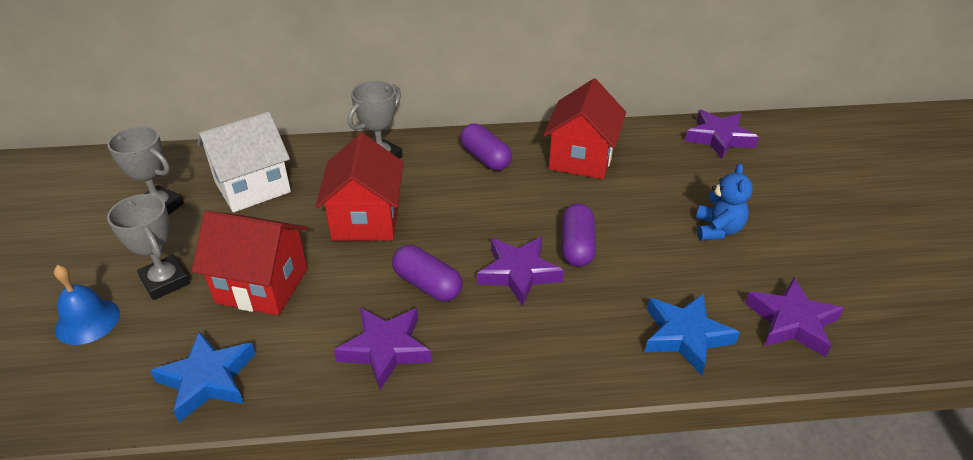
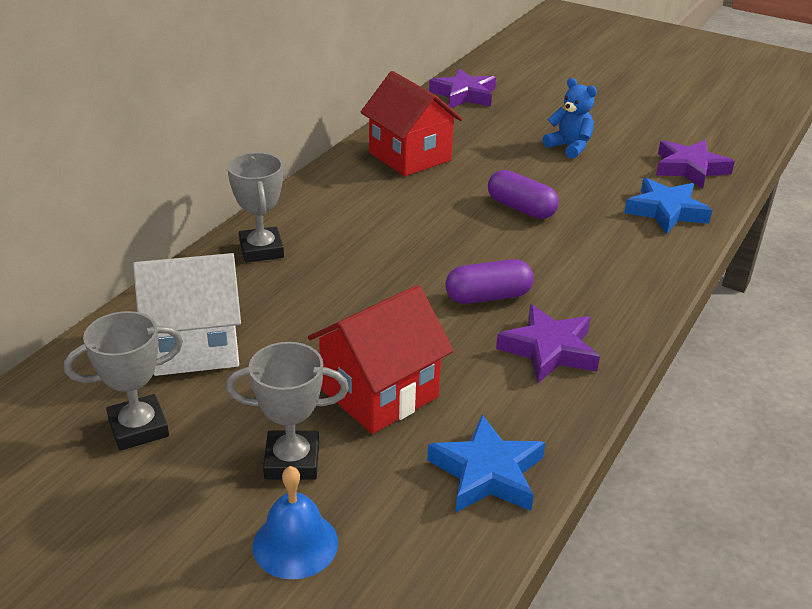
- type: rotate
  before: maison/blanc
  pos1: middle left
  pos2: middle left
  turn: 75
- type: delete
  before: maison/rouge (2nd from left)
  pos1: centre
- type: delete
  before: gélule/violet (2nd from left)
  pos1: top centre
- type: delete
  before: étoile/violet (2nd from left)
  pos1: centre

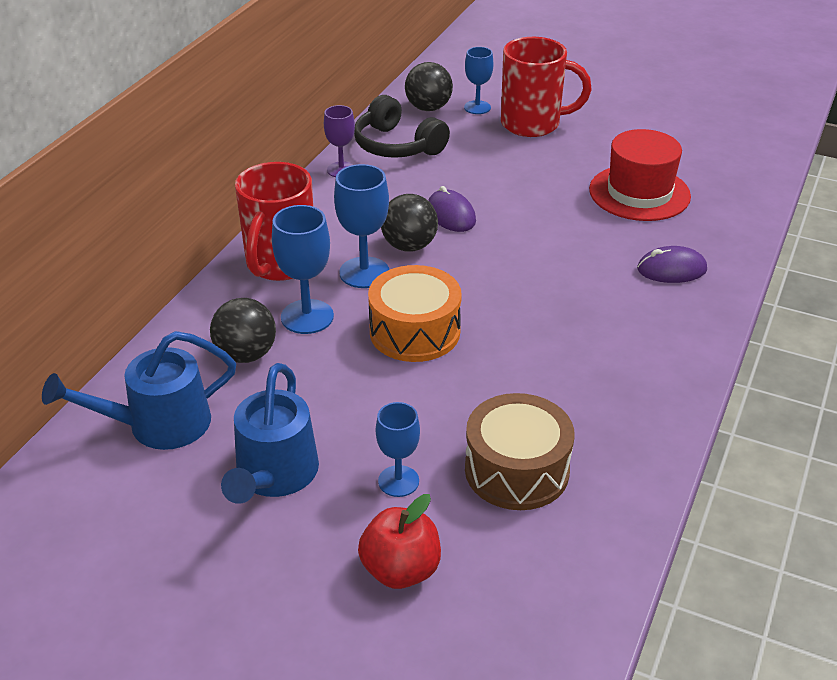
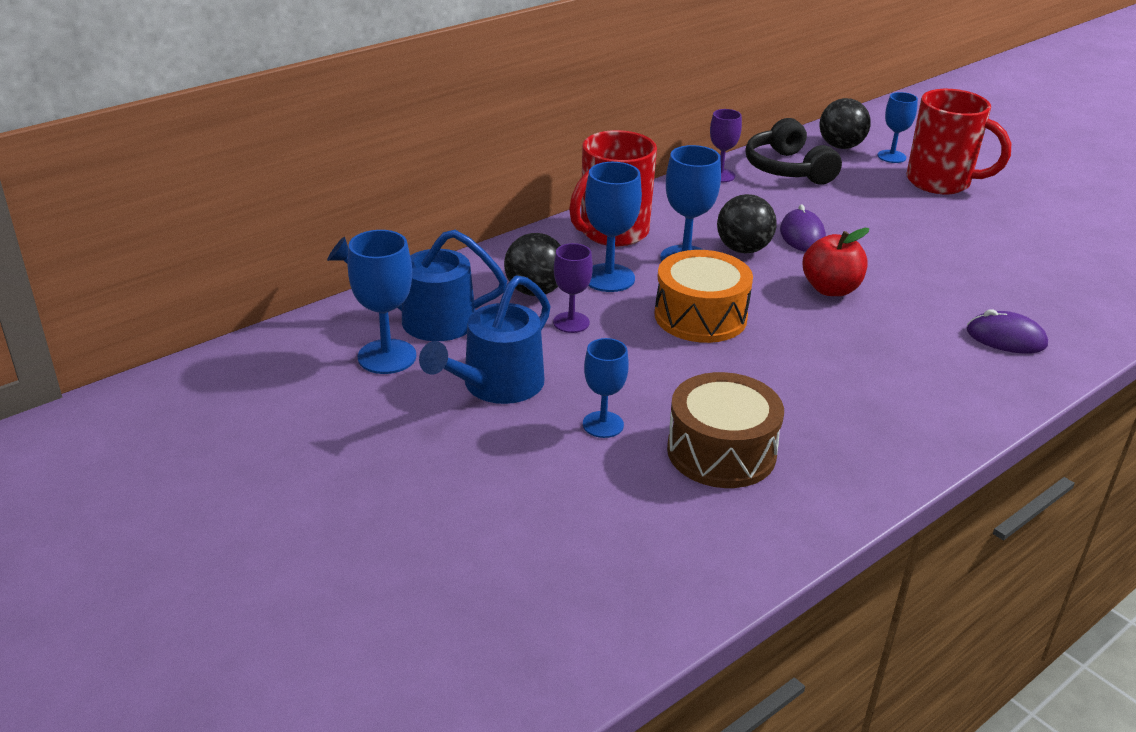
- type: insert
  after: verre à pied/bleu (1st from left)
  pos2: centre
- type: insert
  after: verre à pied/violet (1st from left)
  pos2: centre
- type: move
  before: pomme/rouge
  pos1: bottom centre
  pos2: middle right
- type: delete
  before: chapeau/rouge
  pos1: top right

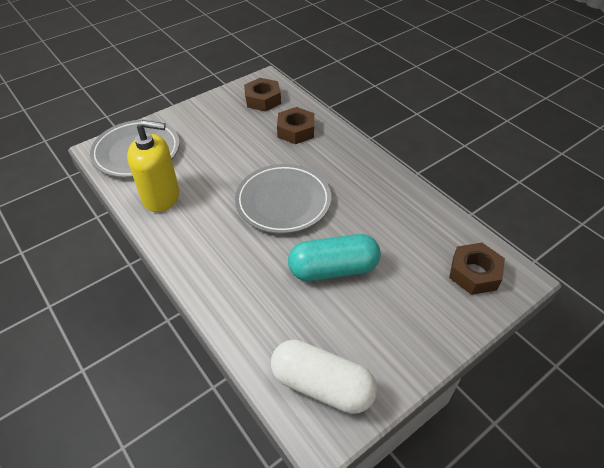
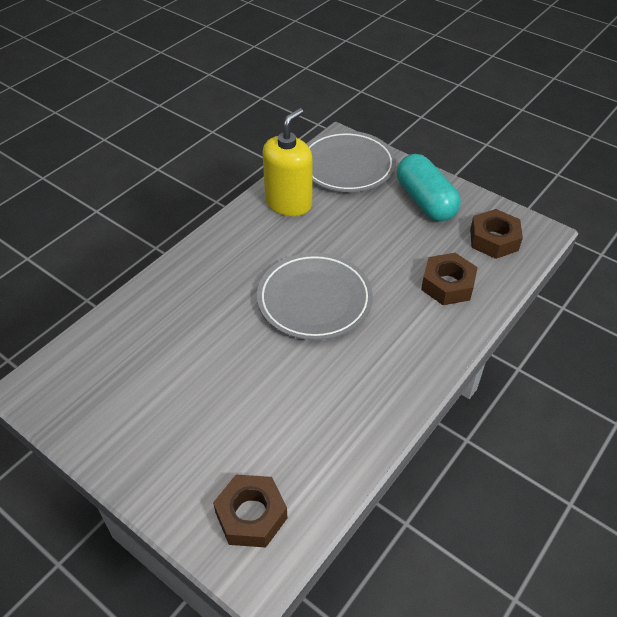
- type: rotate
  before: distributeur de savon/jaune
  pos1: middle left
  pos2: top centre
  turn: -135
- type: move
  before: gélule/turquoise
  pos1: centre
  pos2: top right
- type: delete
  before: gélule/blanc
  pos1: bottom centre

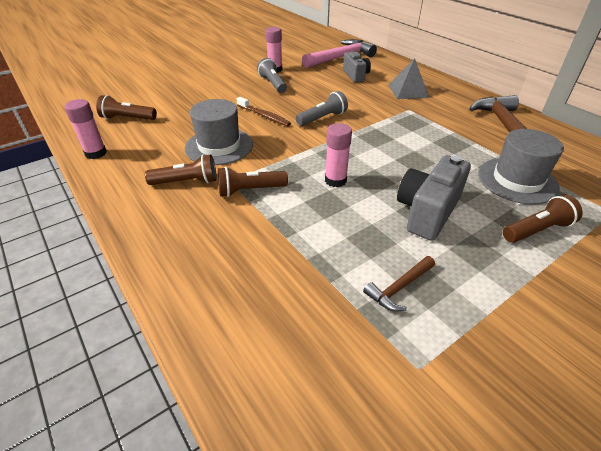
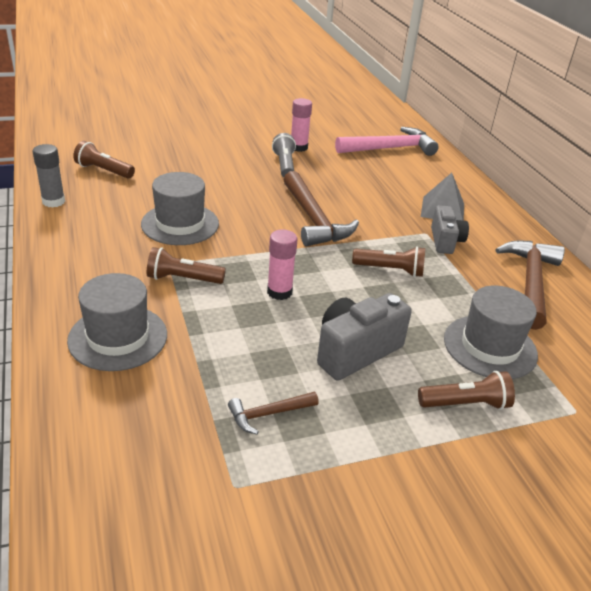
- type: recolor
  before: bâton de colle/rose (1st from left)
  after: bâton de colle/gris
  pos1: top left
  pos2: top left
- type: insert
  after: chapeau/gris (1st from left)
  pos2: middle left
- type: replace
  before: lampe de poche/gris (2nd from left)
  after: marteau/marron (2nd from left)
  pos1: top centre
  pos2: centre
- type: move
  before: lampe de poche/marron (2nd from left in the first image)
  after: lampe de poche/marron (3rd from left)
  pos1: middle left
  pos2: centre
- type: move
  before: appareil photo/gris (1st from left in the first image)
  after: appareil photo/gris (2nd from left)
  pos1: top centre
  pos2: middle right
- type: delete
  before: brosse à dents/marron
  pos1: top centre

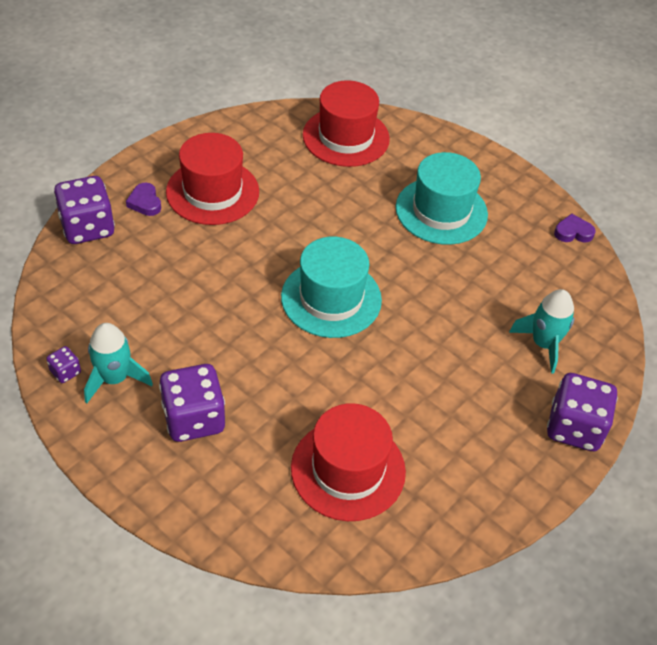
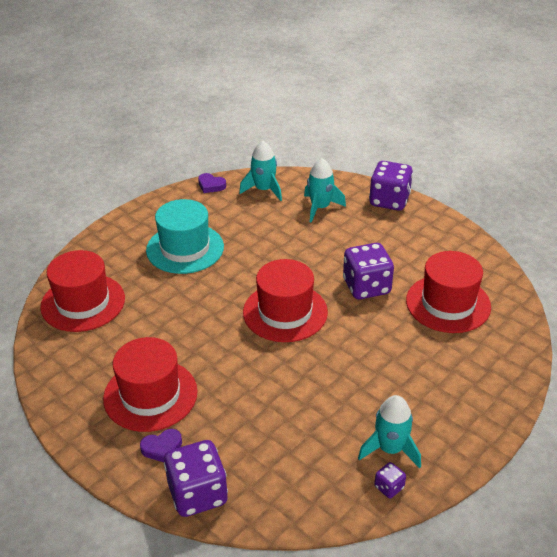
- type: rotate
  before: cœur/violet (2nd from left)
  pos1: middle right
  pos2: top centre
  turn: -60
- type: insert
  after: fusée/turquoise (1st from left)
  pos2: top centre
- type: recolor
  before: chapeau/turquoise (1st from left)
  after: chapeau/rouge (3rd from left)
  pos1: centre
  pos2: centre
- type: move
  before: dé/violet (3rd from left in the first image)
  after: dé/violet (2nd from left)
  pos1: middle left
  pos2: centre

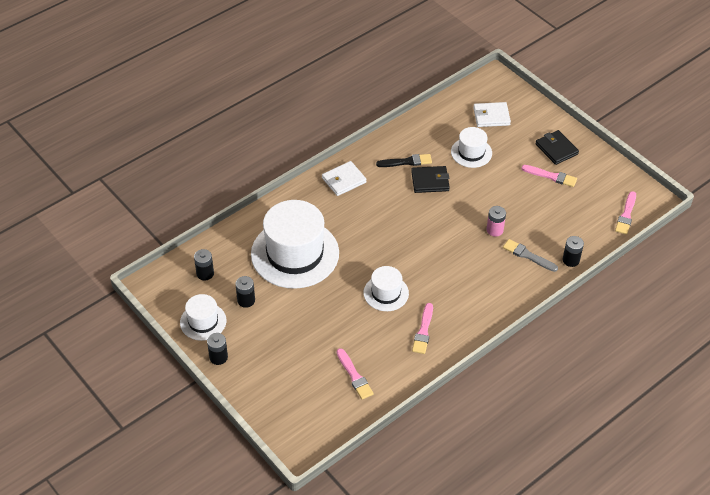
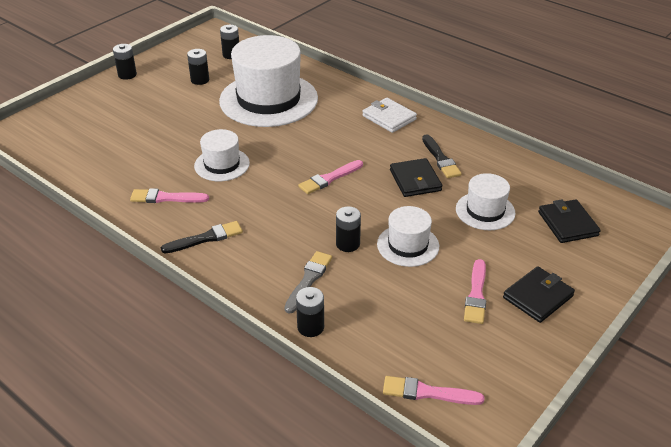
- type: insert
  after: pinceau/noir (1st from left)
  pos2: middle left
- type: move
  before: pinceau/rose (1st from left in the first image)
  after: pinceau/rose (2nd from left)
  pos1: bottom centre
  pos2: centre
- type: recolor
  before: pile/rose
  after: pile/noir (5th from left)
  pos1: middle right
  pos2: centre
- type: move
  before: chapeau/blanc (1st from left in the first image)
  after: chapeau/blanc (3rd from left)
  pos1: middle left
  pos2: centre
- type: recolor
  before: portefeuille/blanc (2nd from left)
  after: portefeuille/noir (3rd from left)
  pos1: top right
  pos2: middle right

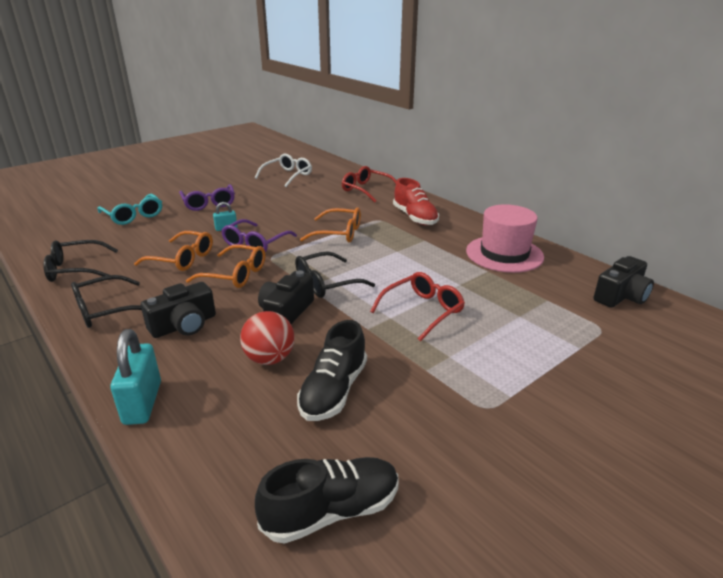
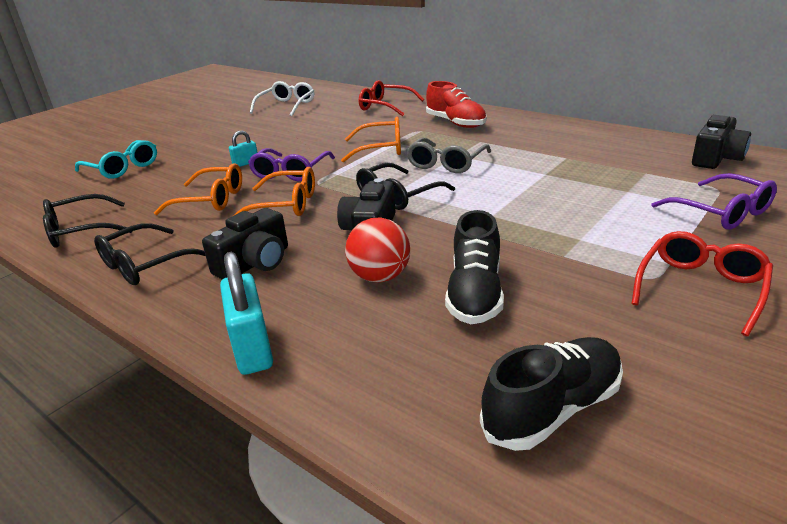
- type: insert
  after: lunettes/gris
  pos2: top centre
- type: move
  before: lunettes/rouge (2nd from left)
  pos1: centre
  pos2: middle right
- type: move
  before: lunettes/violet (1st from left in the first image)
  after: lunettes/violet (2nd from left)
  pos1: middle left
  pos2: middle right
- type: delete
  before: chapeau/rose
  pos1: middle right

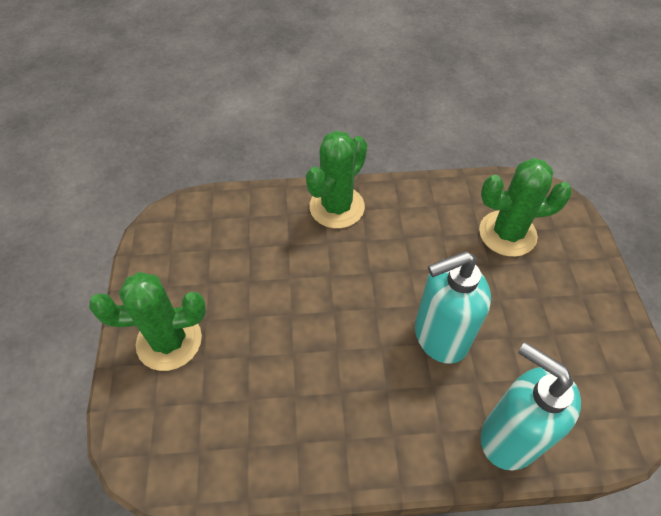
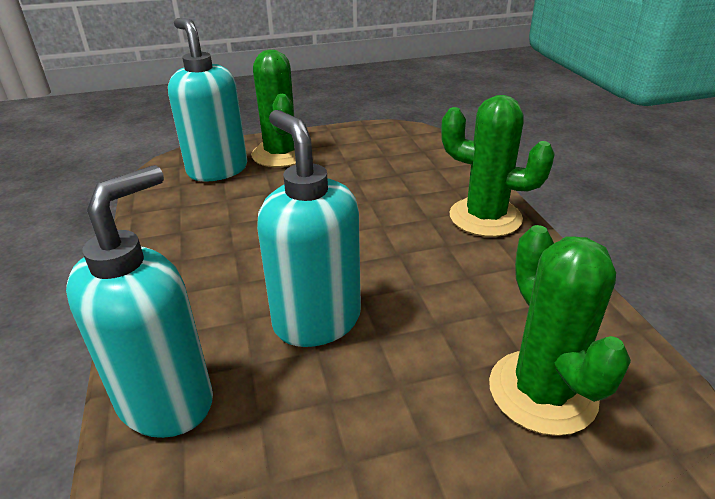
- type: insert
  after: distributeur de savon/turquoise (2nd from left)
  pos2: top left

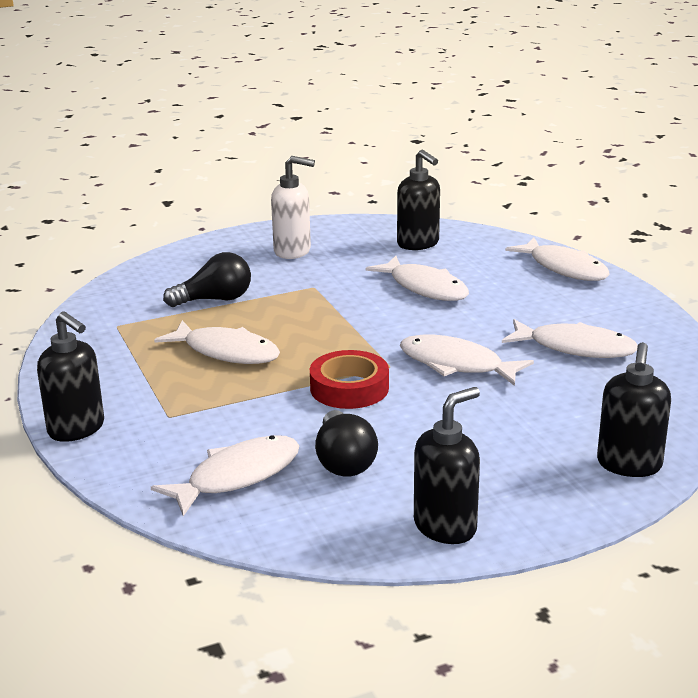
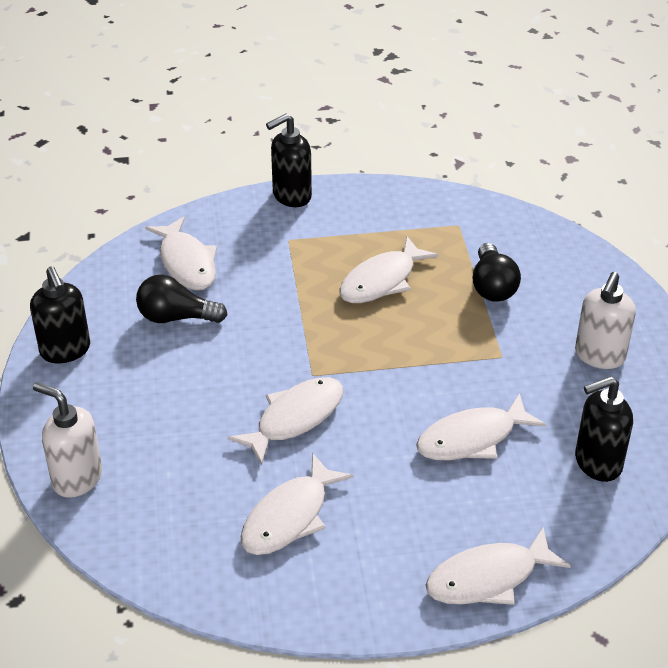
- type: recolor
  before: distributeur de savon/noir (4th from left)
  after: distributeur de savon/blanc (1st from left)
  pos1: middle right
  pos2: middle left
- type: delete
  before: ruban adhésif/rouge
  pos1: centre

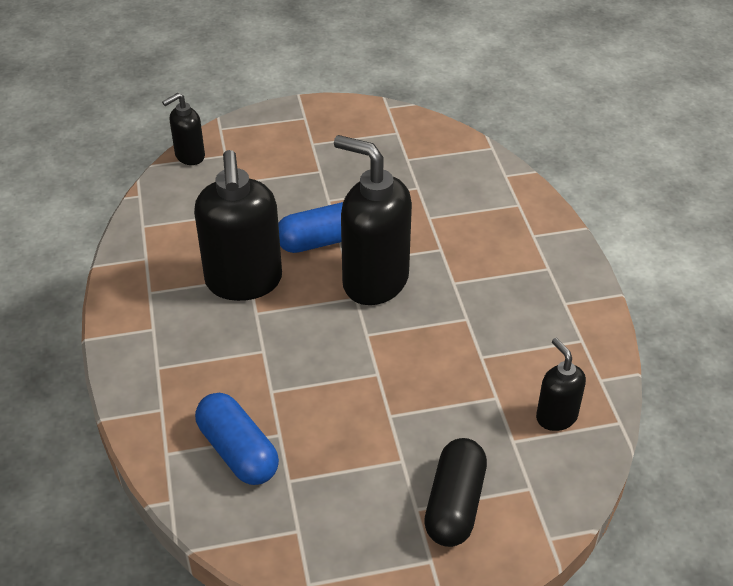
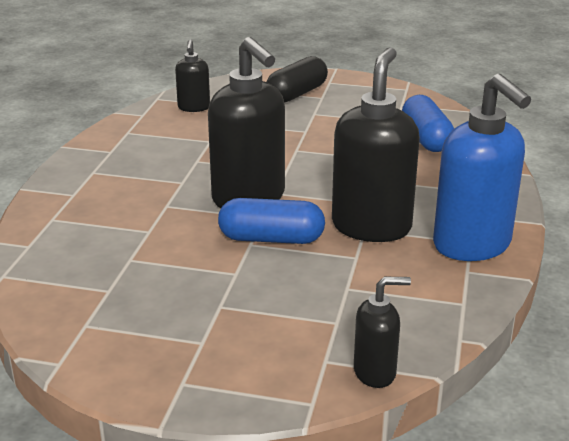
- type: insert
  after: distributeur de savon/bleu
  pos2: middle right

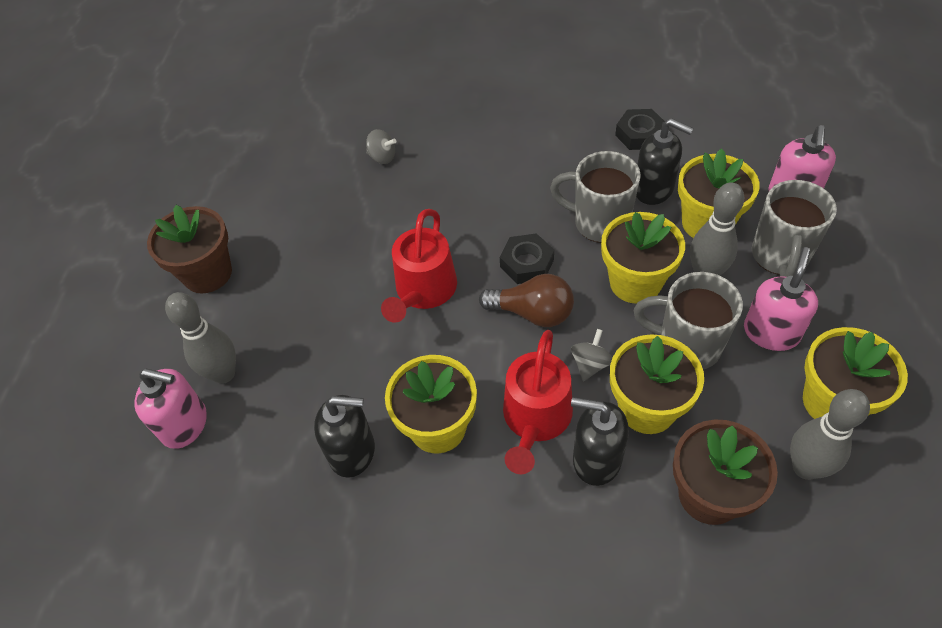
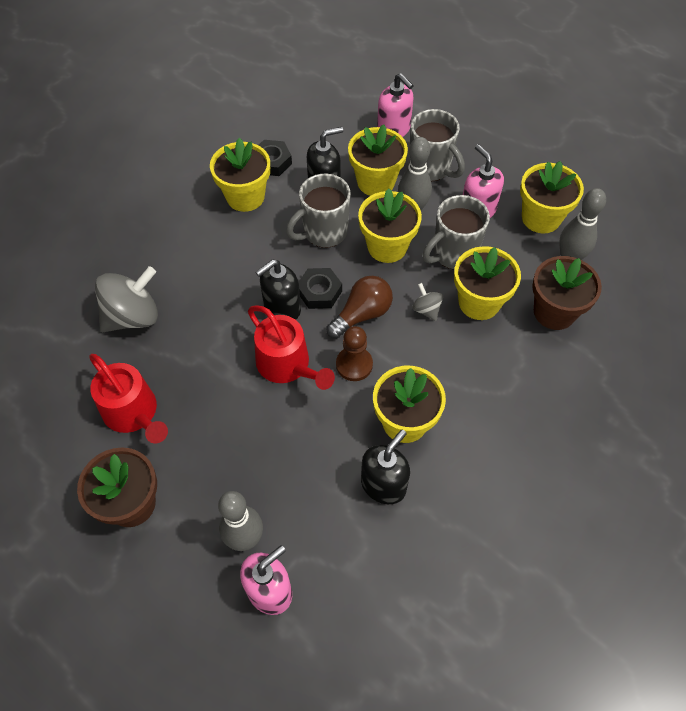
- type: move
  before: arrosoir/rouge (2nd from left in the first image)
  after: arrosoir/rouge (1st from left)
  pos1: centre
  pos2: middle left
- type: resize
  before: toupie/gris (1st from left)
  pos1: top centre
  pos2: middle left
  scale: 2.07
- type: insert
  after: pot de fleurs/jaune (1st from left)
  pos2: top centre
- type: move
  before: distributeur de savon/noir (2nd from left in the first image)
  after: distributeur de savon/noir (1st from left)
  pos1: bottom centre
  pos2: centre
- type: insert
  after: pion/marron
  pos2: centre

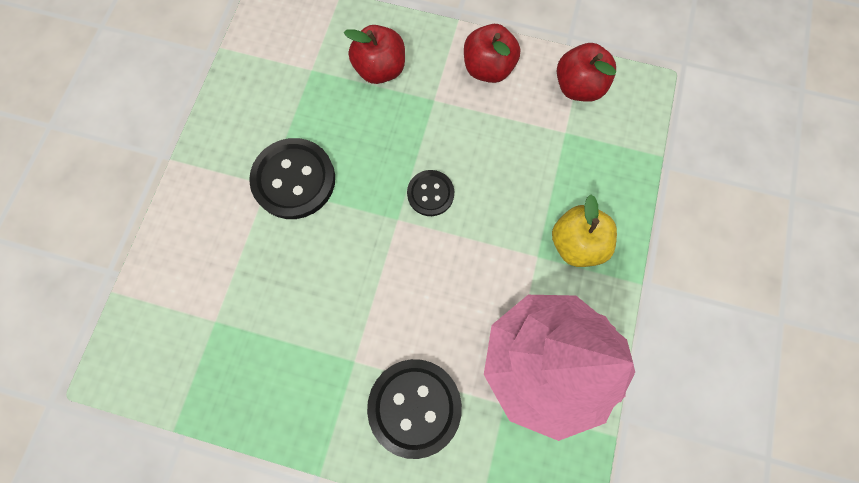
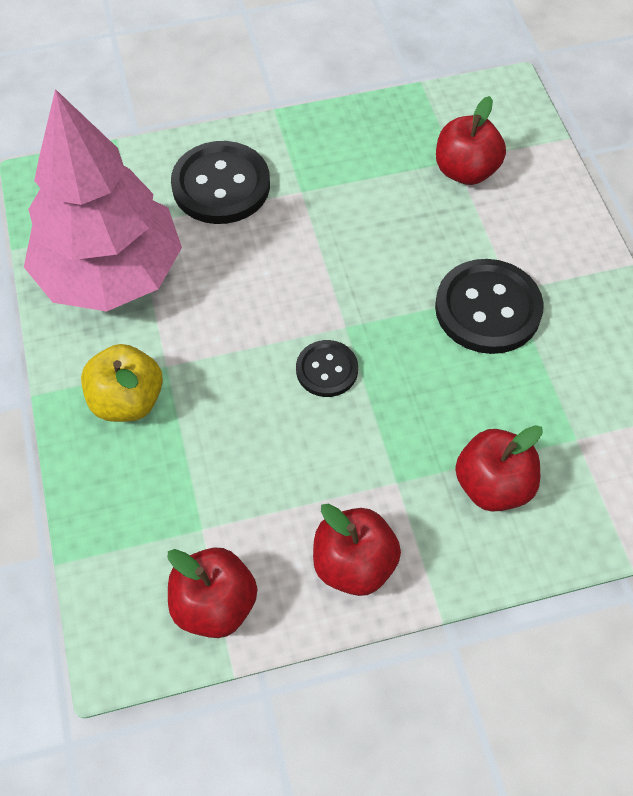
- type: insert
  after: pomme/rouge (3rd from left)
  pos2: top right

